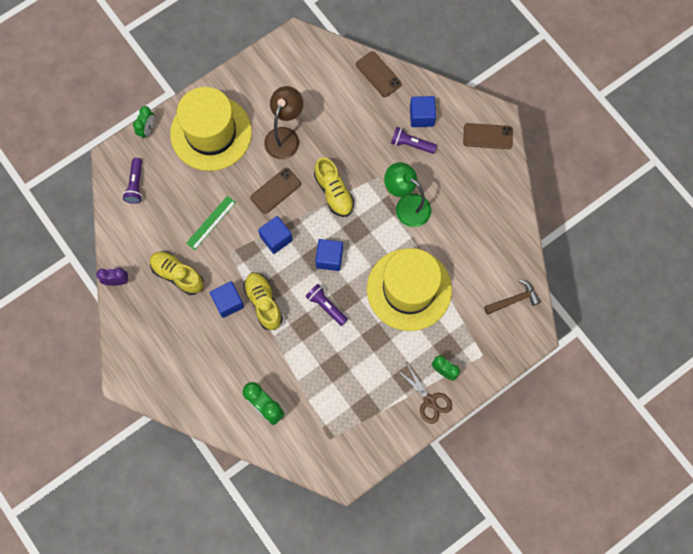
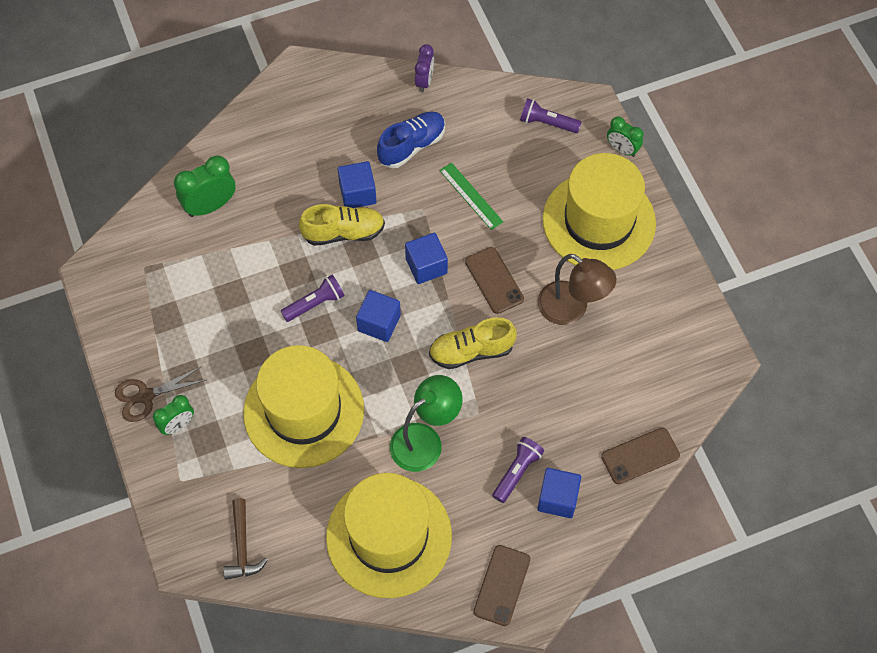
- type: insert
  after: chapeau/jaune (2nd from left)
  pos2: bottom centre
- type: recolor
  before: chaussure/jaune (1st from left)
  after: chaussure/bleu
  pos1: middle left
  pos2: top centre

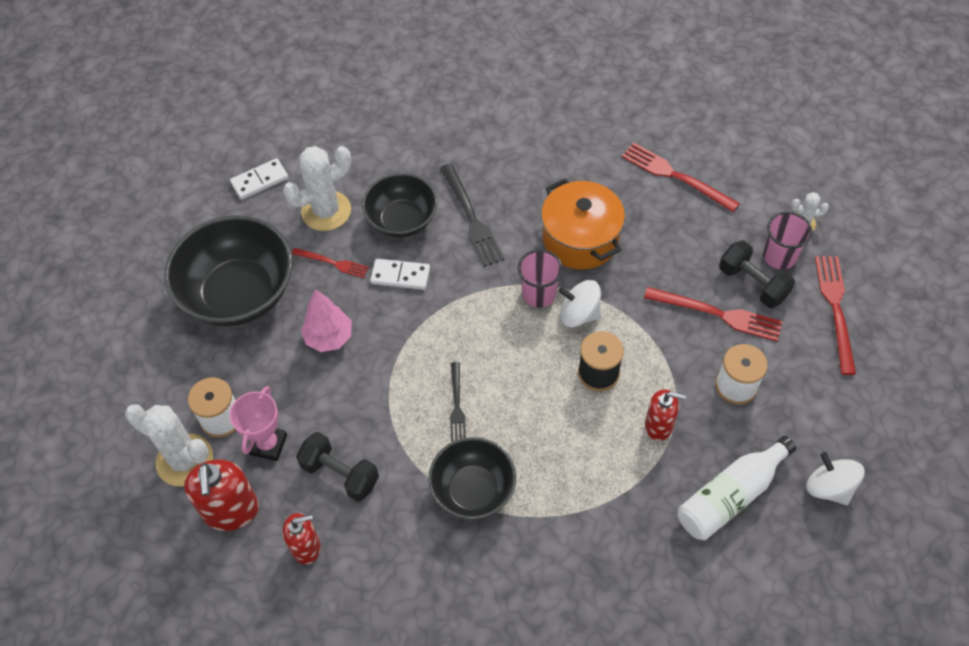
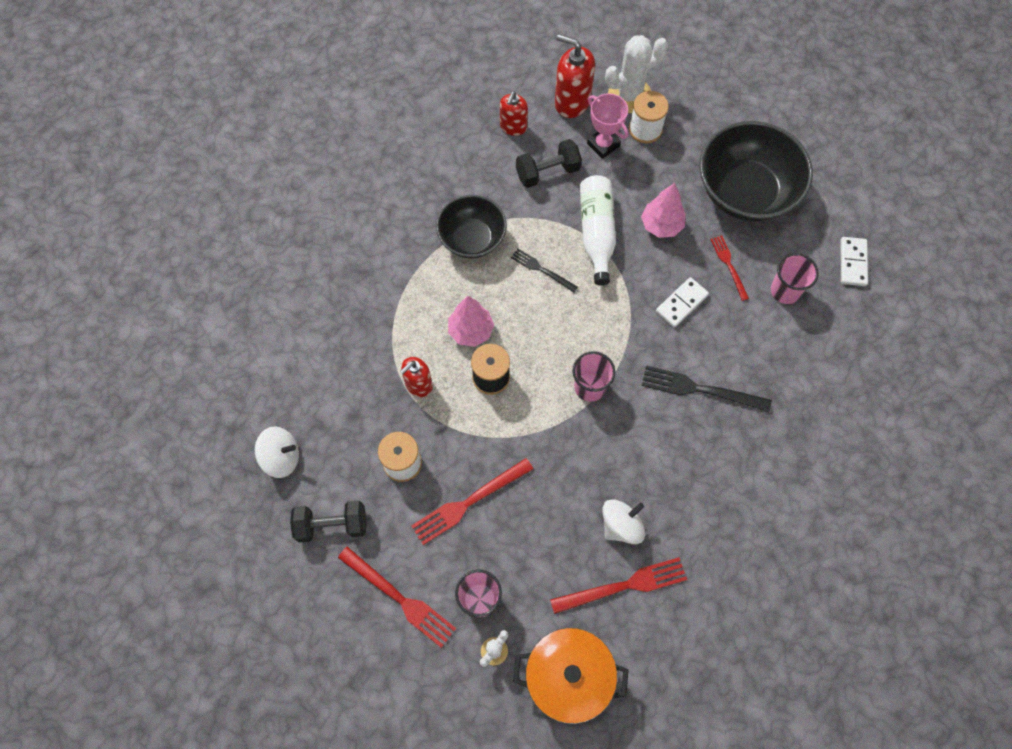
- type: move
  before: haltère/noir (2nd from left in the first image)
  after: haltère/noir (1st from left)
  pos1: middle right
  pos2: bottom left
- type: insert
  after: arbre/rose (1st from left)
  pos2: centre
- type: move
  before: marmite/orange
  pos1: centre
  pos2: bottom centre
- type: move
  before: bouteille/blanc
  pos1: bottom right
  pos2: top centre
- type: move
  before: toupie/blanc (1st from left in the first image)
  after: toupie/blanc (2nd from left)
  pos1: centre
  pos2: bottom centre
- type: rotate
  before: fourchette/rouge (1st from left in the first image)
  pos1: centre
  pos2: middle right
  turn: 105
- type: replace
  before: cactus/blanc (2nd from left)
  after: gobelet/rose (3rd from left)
  pos1: top left
  pos2: middle right
- type: delete
  before: bol/noir (2nd from left)
  pos1: top centre

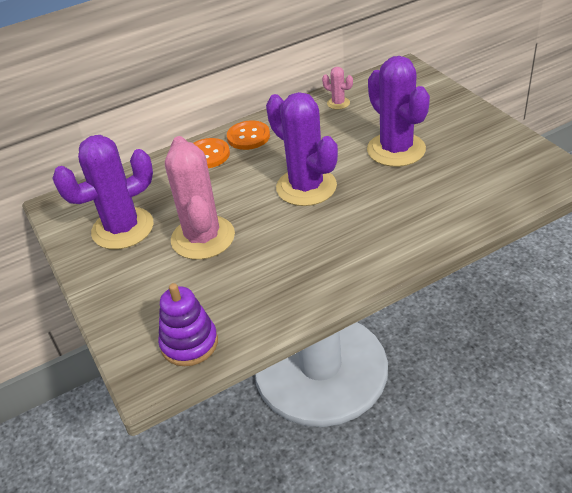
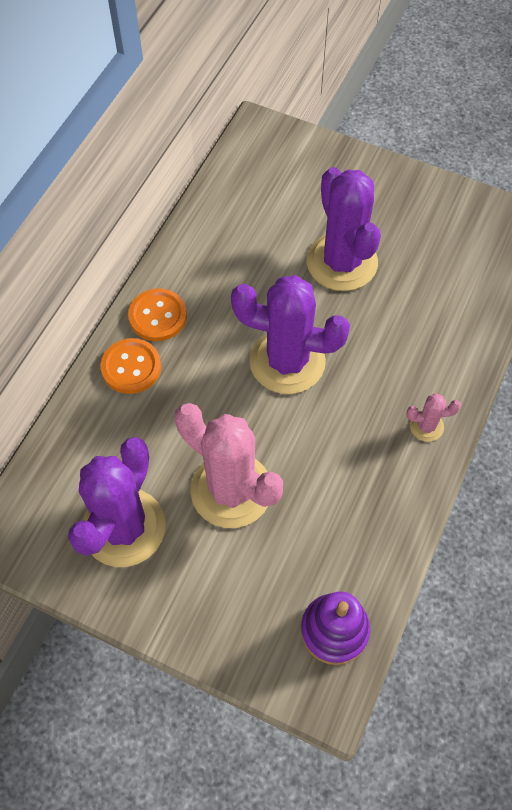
- type: rotate
  before: cactus/violet (3rd from left)
  pos1: top right
  pos2: top right
  turn: 45
- type: move
  before: cactus/rose (2nd from left)
  pos1: top centre
  pos2: middle right

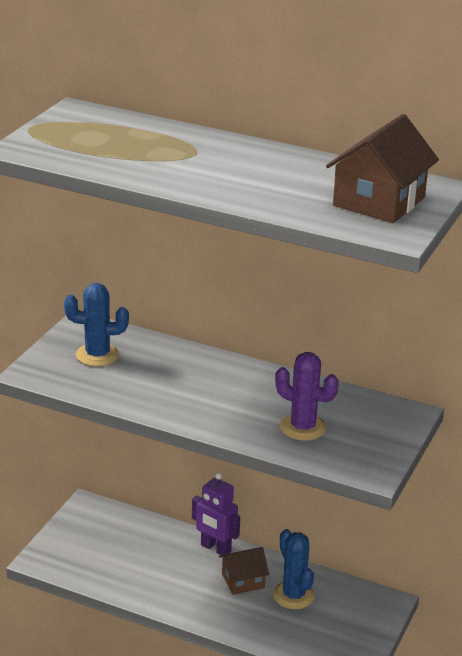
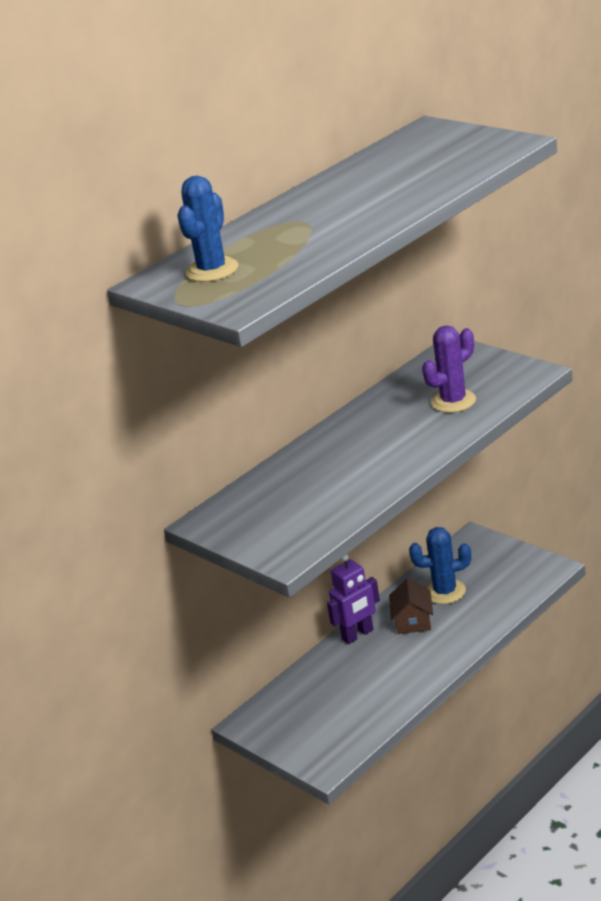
- type: move
  before: cactus/bleu (1st from left)
  pos1: middle left
  pos2: top centre
- type: delete
  before: maison/marron (2nd from left)
  pos1: top right

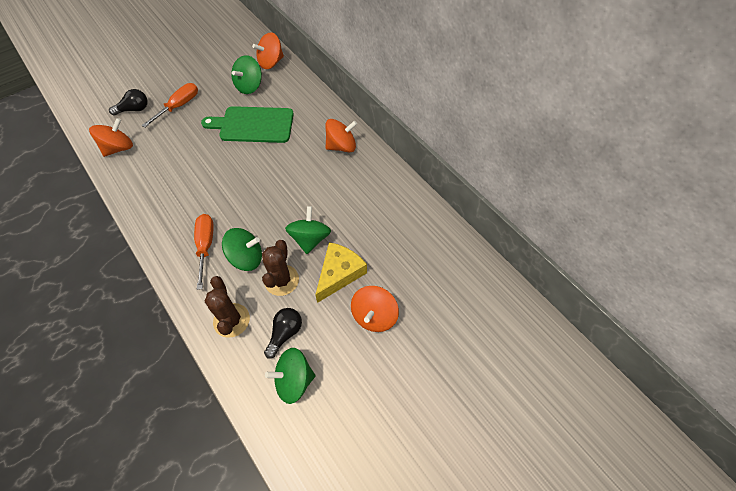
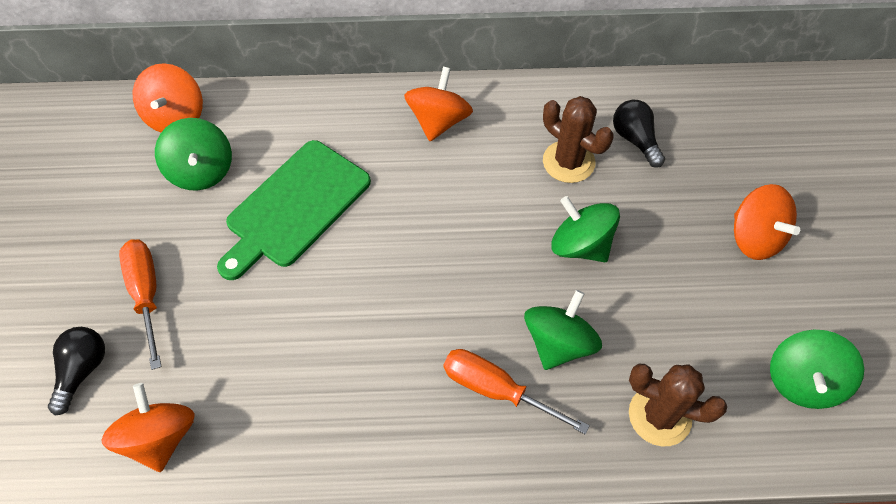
- type: move
  before: cactus/marron (2nd from left in the first image)
  after: cactus/marron (1st from left)
  pos1: centre
  pos2: top centre
- type: move
  before: ampoule/noir (2nd from left)
  pos1: bottom centre
  pos2: top right
- type: delete
  before: fromage/jaune
  pos1: centre

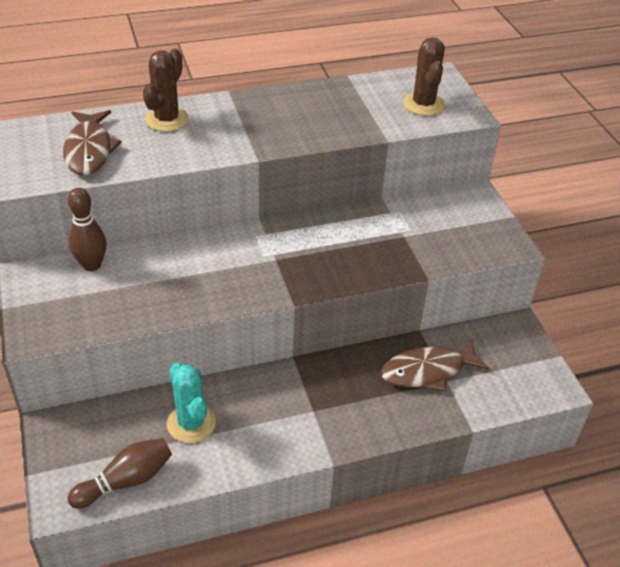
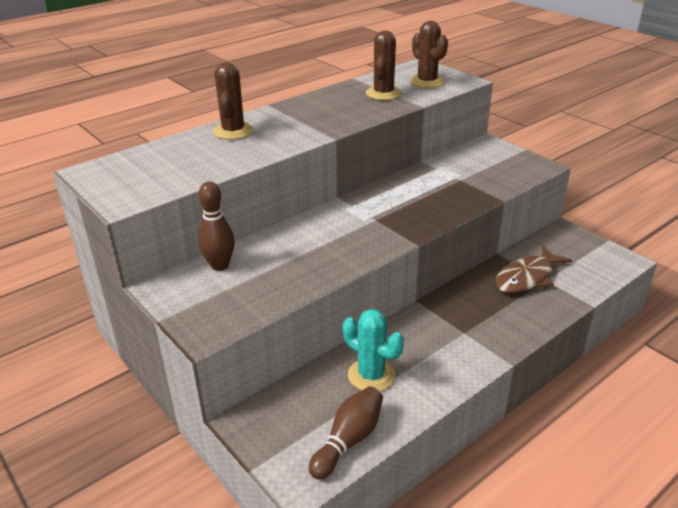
- type: insert
  after: cactus/marron (2nd from left)
  pos2: top centre
- type: delete
  before: poisson/marron (1st from left)
  pos1: top left

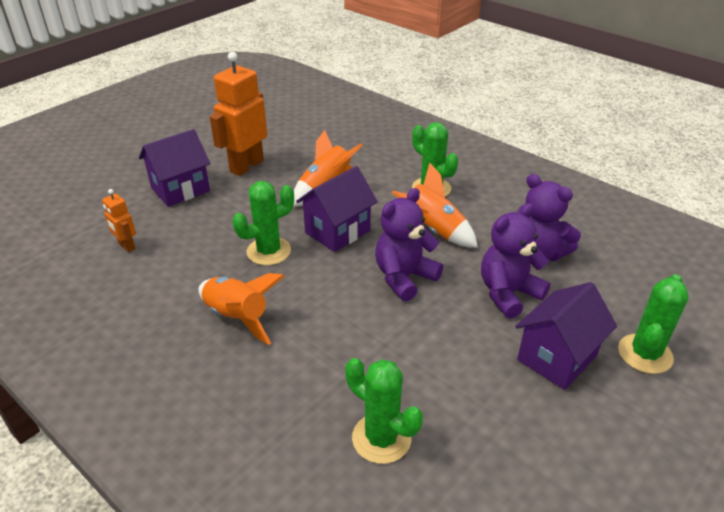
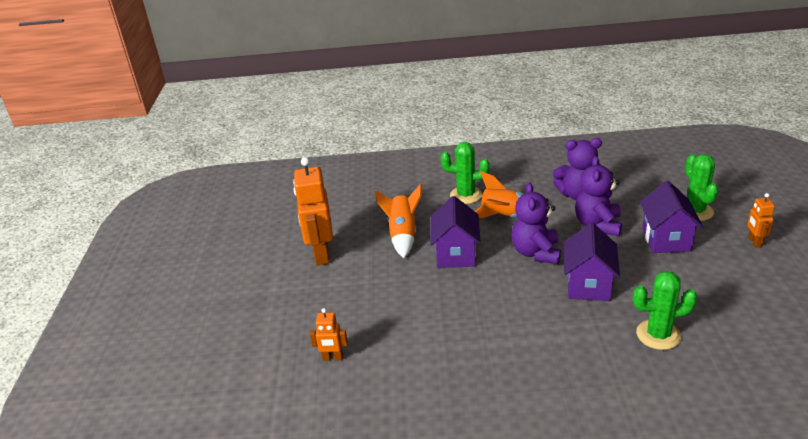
- type: move
  before: maison/violet (1st from left in the first image)
  after: maison/violet (2nd from left)
  pos1: top left
  pos2: middle right
- type: insert
  after: robot/orange (3rd from left)
  pos2: middle right
- type: delete
  before: fusée/orange (1st from left)
  pos1: middle left
- type: delete
  before: cactus/vert (1st from left)
  pos1: centre

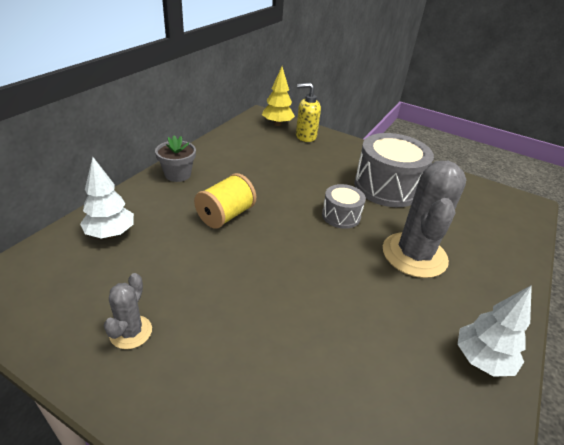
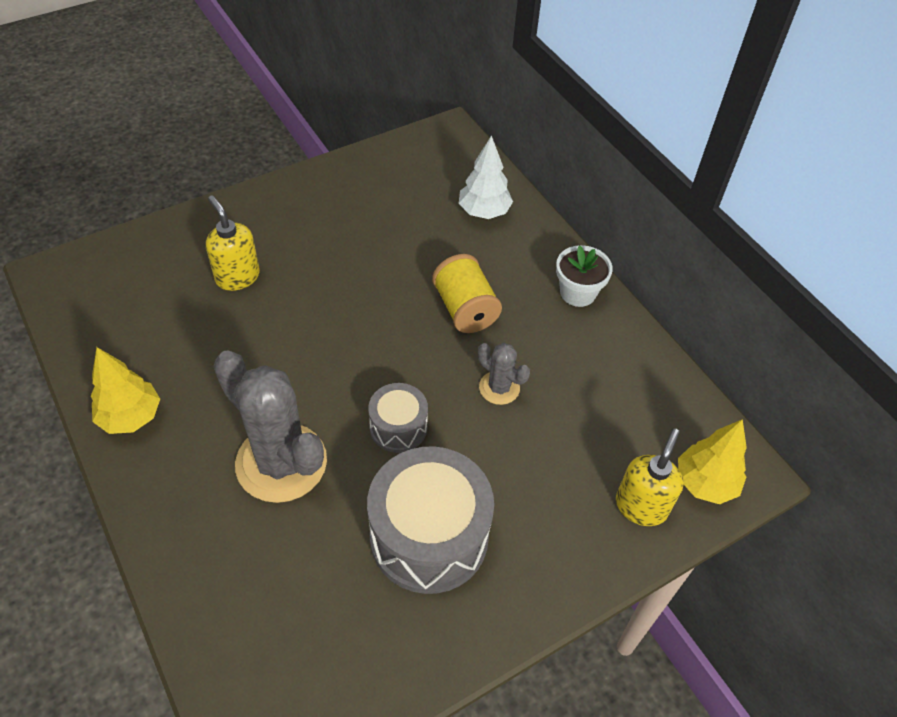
- type: recolor
  before: arbre/blanc (2nd from left)
  after: arbre/jaune (1st from left)
  pos1: bottom right
  pos2: middle left
- type: insert
  after: distributeur de savon/jaune (1st from left)
  pos2: middle left
- type: move
  before: cactus/gris (1st from left in the first image)
  after: cactus/gris (2nd from left)
  pos1: bottom left
  pos2: centre
- type: recolor
  before: pot de fleurs/gris
  after: pot de fleurs/blanc
  pos1: middle left
  pos2: centre

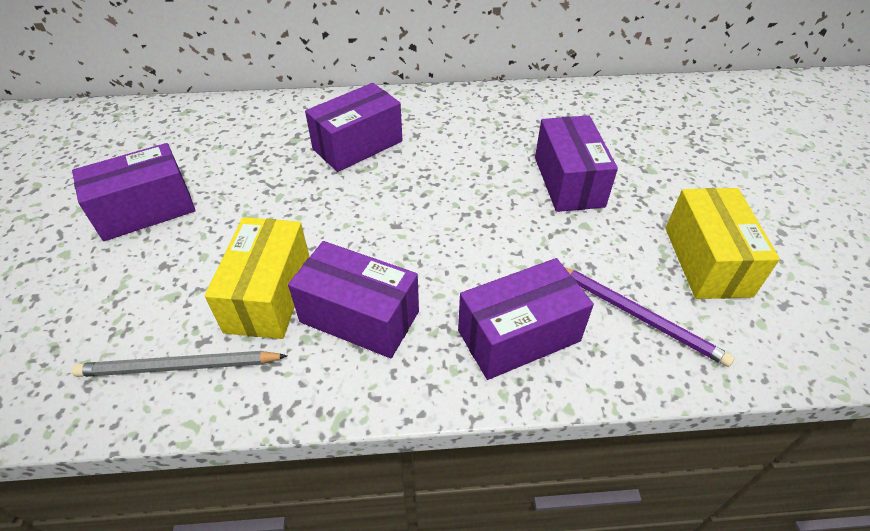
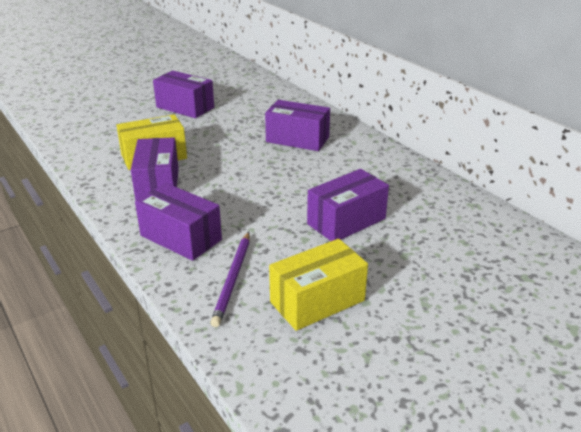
- type: delete
  before: crayon/gris
  pos1: bottom left

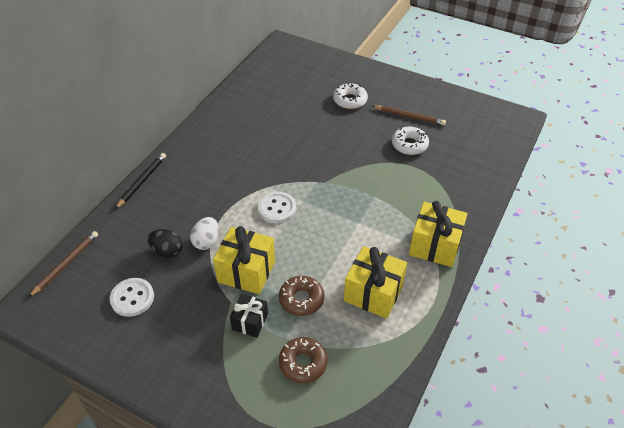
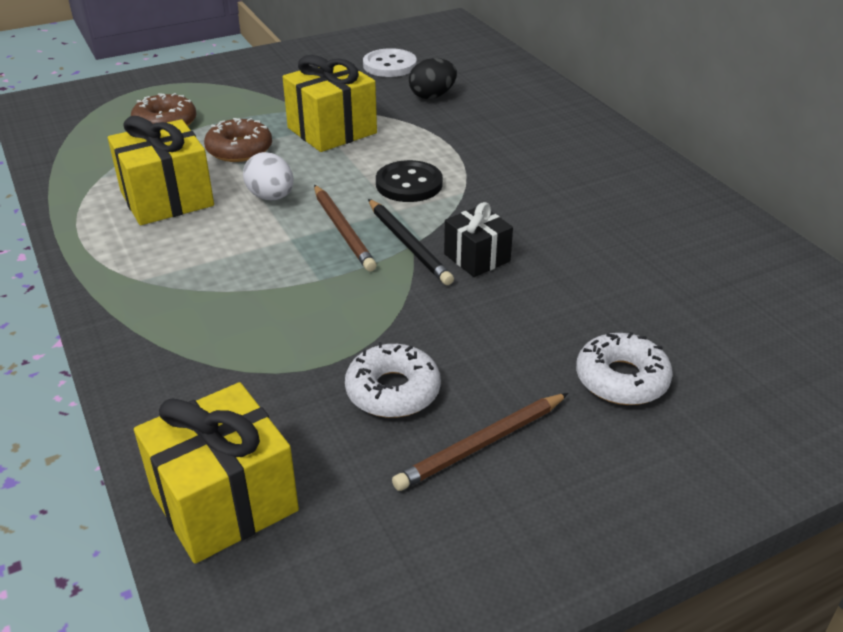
- type: move
  before: cadeau/jaune (3rd from left in the first image)
  after: cadeau/jaune (2nd from left)
  pos1: middle right
  pos2: bottom left
- type: move
  before: œuf/blanc
  pos1: middle left
  pos2: top left
- type: move
  before: crayon/marron (1st from left)
  pos1: middle left
  pos2: centre
- type: move
  before: crayon/noir
  pos1: middle left
  pos2: centre
- type: recolor
  before: bouton/blanc (2nd from left)
  after: bouton/noir
  pos1: centre
  pos2: top centre
- type: move
  before: cadeau/noir
  pos1: bottom centre
  pos2: centre

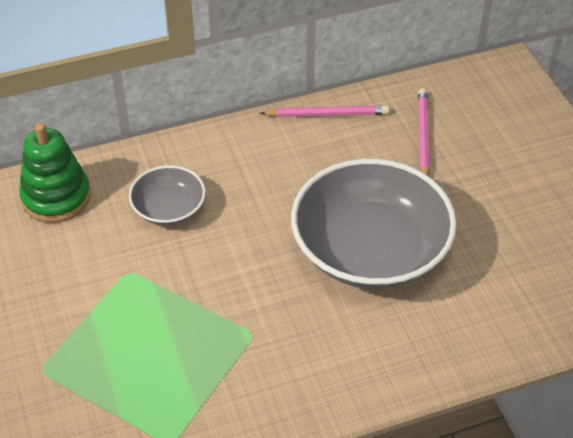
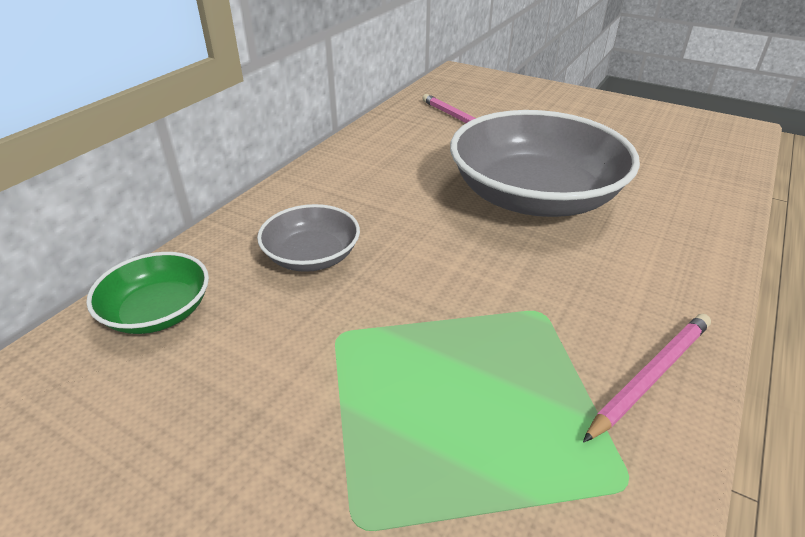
- type: replace
  before: jouet à empiler/vert
  after: bol/vert
  pos1: middle left
  pos2: middle left
- type: move
  before: crayon/rose (1st from left in the first image)
  after: crayon/rose (2nd from left)
  pos1: top centre
  pos2: bottom right

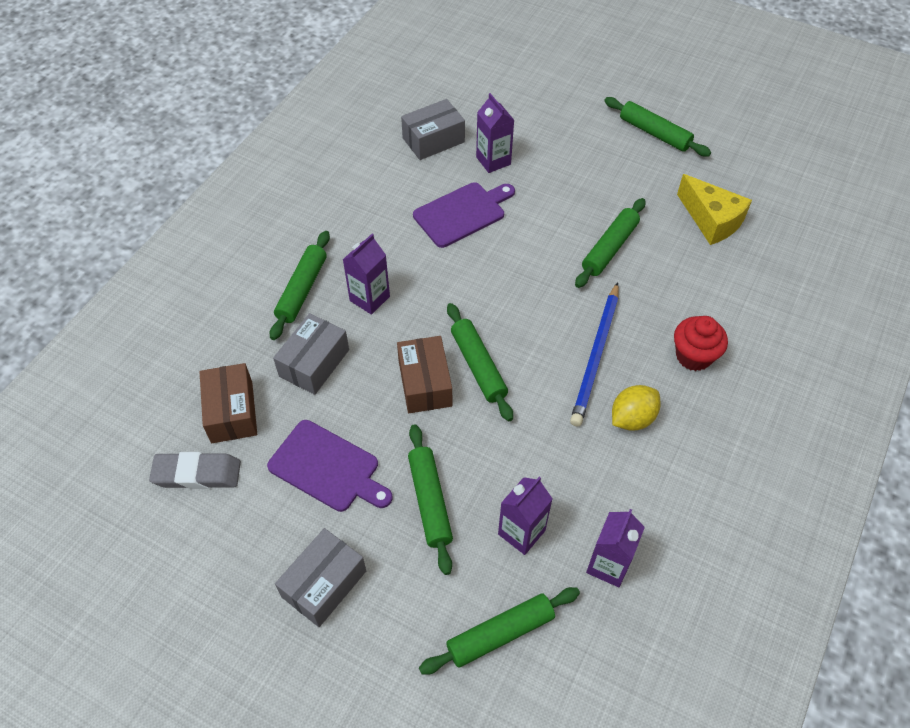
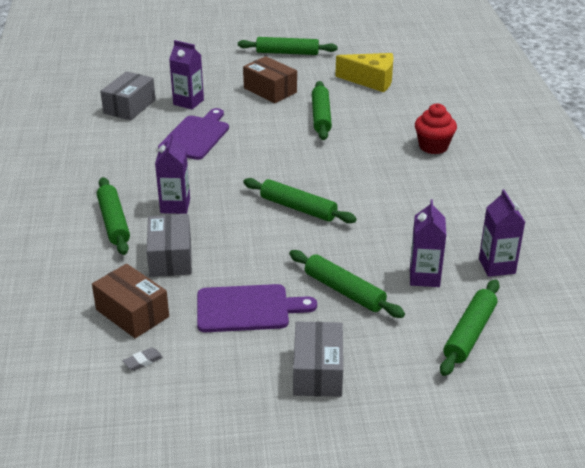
- type: resize
  before: gomme/gris
  pos1: middle left
  pos2: bottom left
  scale: 0.46
- type: move
  before: boîte/marron (2nd from left)
  pos1: centre
  pos2: top centre
- type: delete
  before: crayon/bleu
  pos1: centre
- type: delete
  before: citron/jaune
  pos1: middle right

